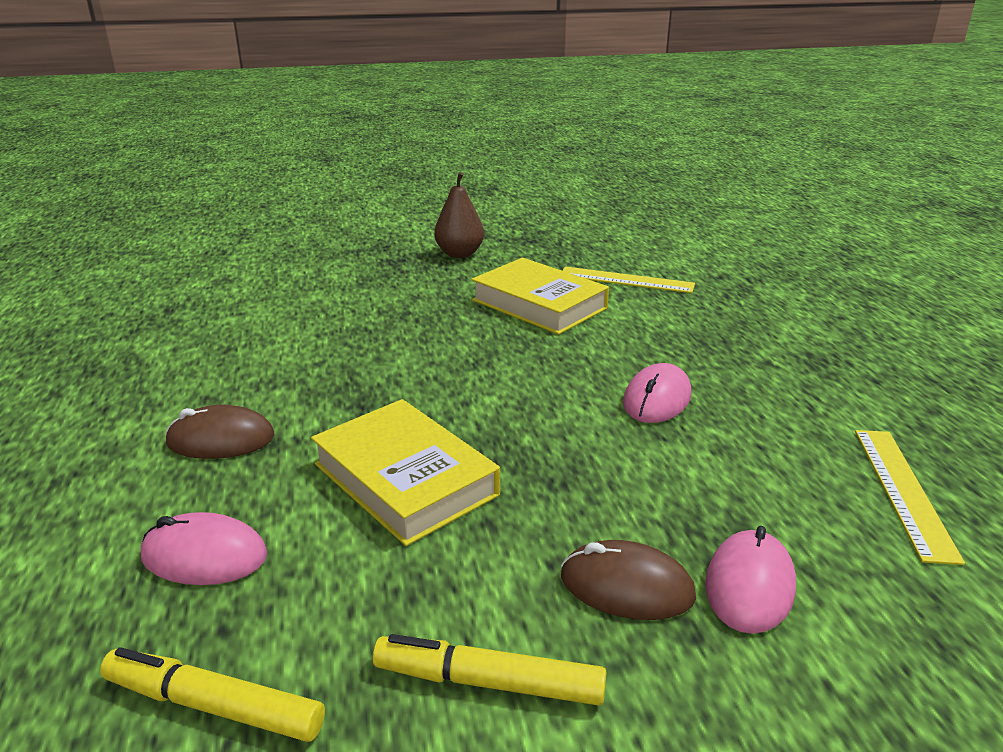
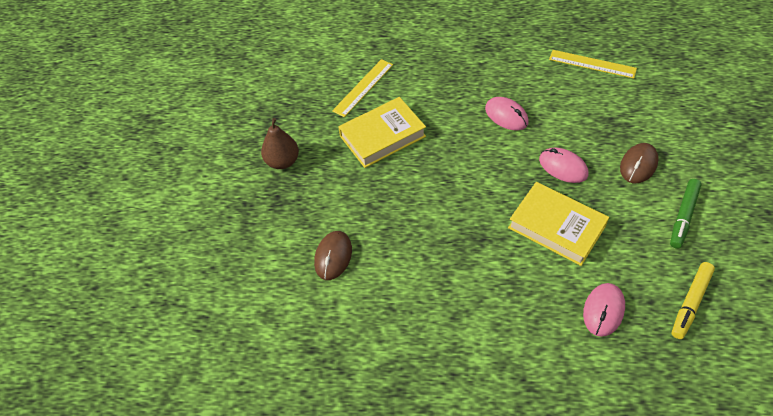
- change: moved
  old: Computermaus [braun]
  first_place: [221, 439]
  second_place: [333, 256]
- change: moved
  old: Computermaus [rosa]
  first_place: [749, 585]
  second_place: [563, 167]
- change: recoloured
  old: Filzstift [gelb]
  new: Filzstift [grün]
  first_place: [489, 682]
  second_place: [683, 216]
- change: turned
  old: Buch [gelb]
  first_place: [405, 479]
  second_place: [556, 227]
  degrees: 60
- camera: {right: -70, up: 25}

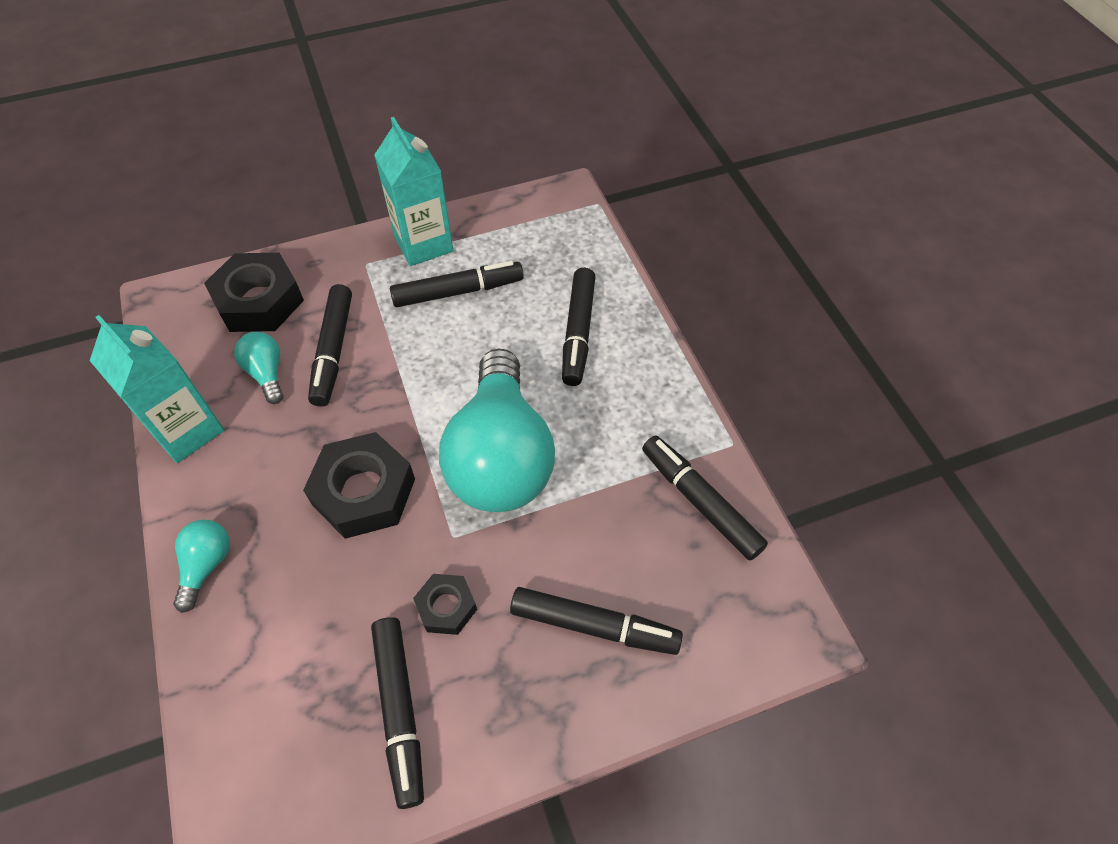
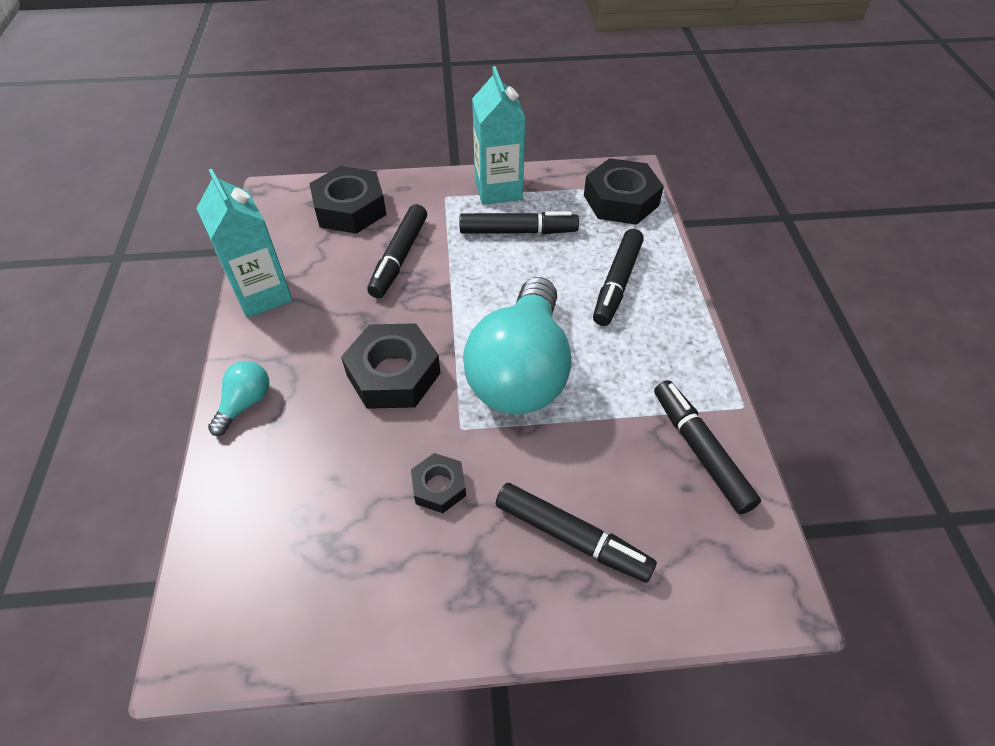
- change: removed
  old: Glühbirne [türkis]
  first_place: [267, 373]
- change: removed
  old: Filzstift [schwarz]
  first_place: [400, 711]
- change: added
  new: Sechskantmutter [schwarz]
  second_place: [621, 200]
- camera: {right: 15, up: -5}

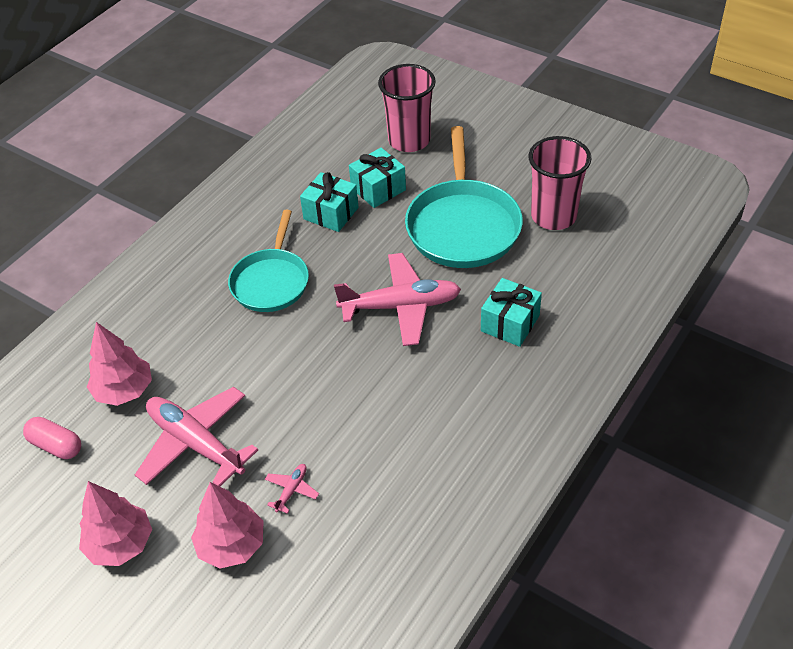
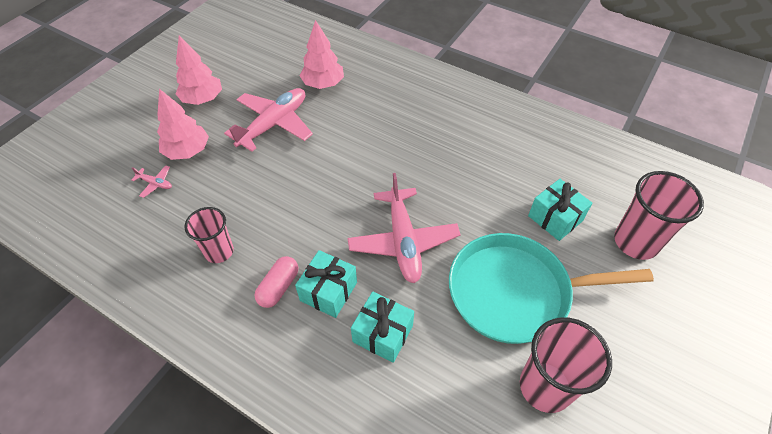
- change: removed
  old: Pfanne [türkis]
  first_place: [271, 282]
- change: added
  new: Becher [rosa]
  second_place: [219, 251]
- change: moved
  old: Kapsel [rosa]
  first_place: [56, 445]
  second_place: [279, 287]
- change: moved
  old: Flugzeug [rosa]
  first_place: [291, 490]
  second_place: [155, 183]
- change: moved
  old: Geschenk [türkis]
  first_place: [331, 213]
  second_place: [328, 291]
- camera: {right: 85, up: 5}

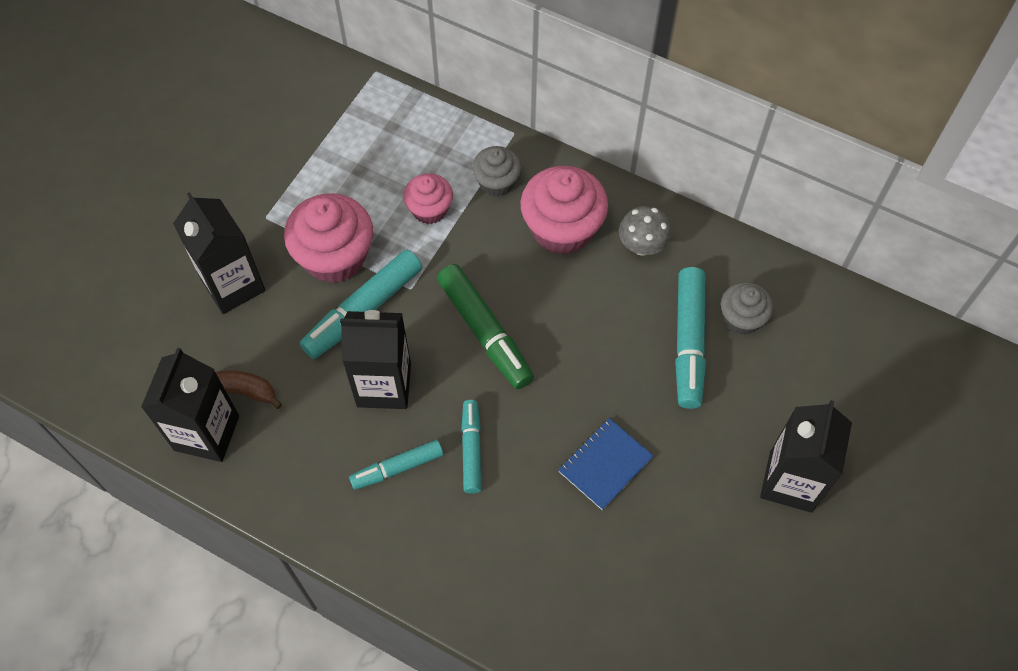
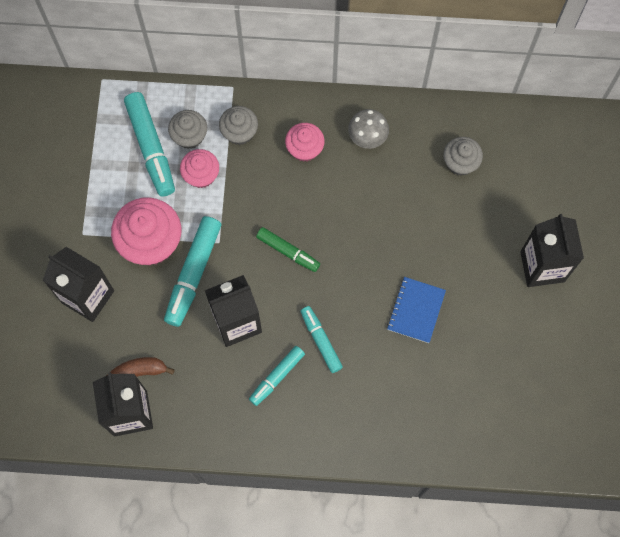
- change: added
  new: Muffin [grau]
  second_place: [189, 136]
- change: moved
  old: Filzstift [türkis]
  first_place: [689, 342]
  second_place: [151, 147]
- change: resized
  old: Filzstift [grün]
  first_place: [485, 332]
  second_place: [288, 251]
  factor: 0.62
- change: resized
  old: Muffin [rosa]
  first_place: [562, 229]
  second_place: [304, 149]
  factor: 0.58
- camera: {right: -25, up: 10}

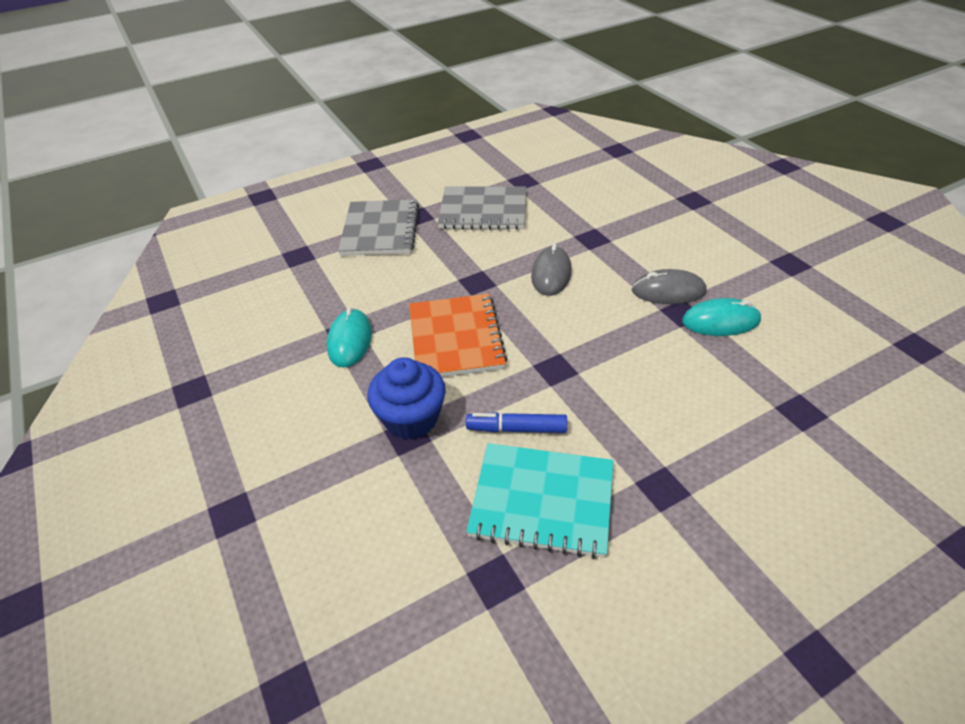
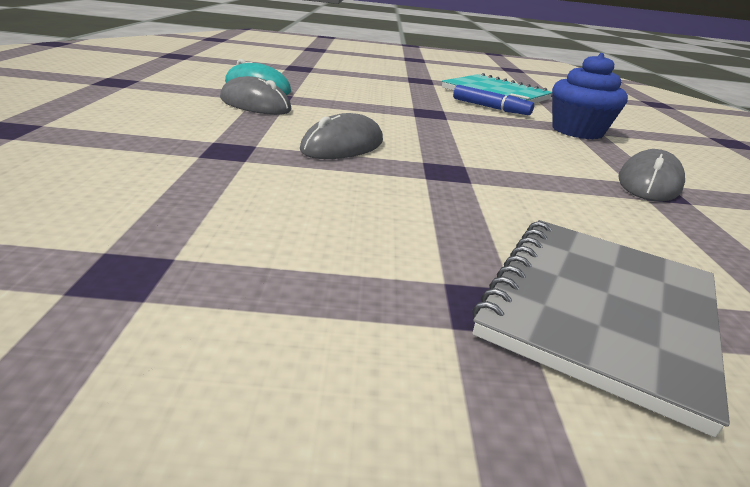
- change: removed
  old: Notizbuch [orange]
  first_place: [455, 338]
- change: removed
  old: Notizbuch [grau]
  first_place: [483, 211]
- change: recoloured
  old: Computermaus [türkis]
  new: Computermaus [grau]
  first_place: [350, 340]
  second_place: [649, 183]
- camera: {right: -155, up: -15}

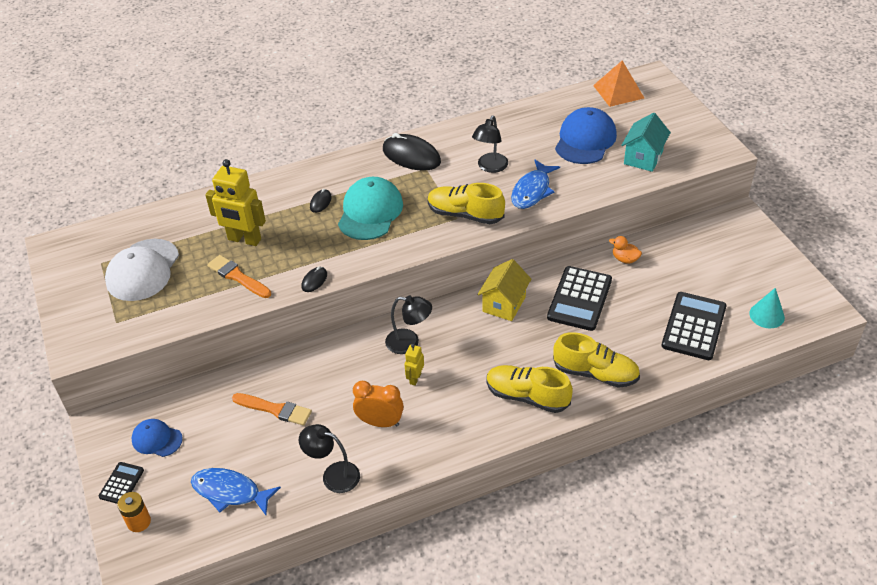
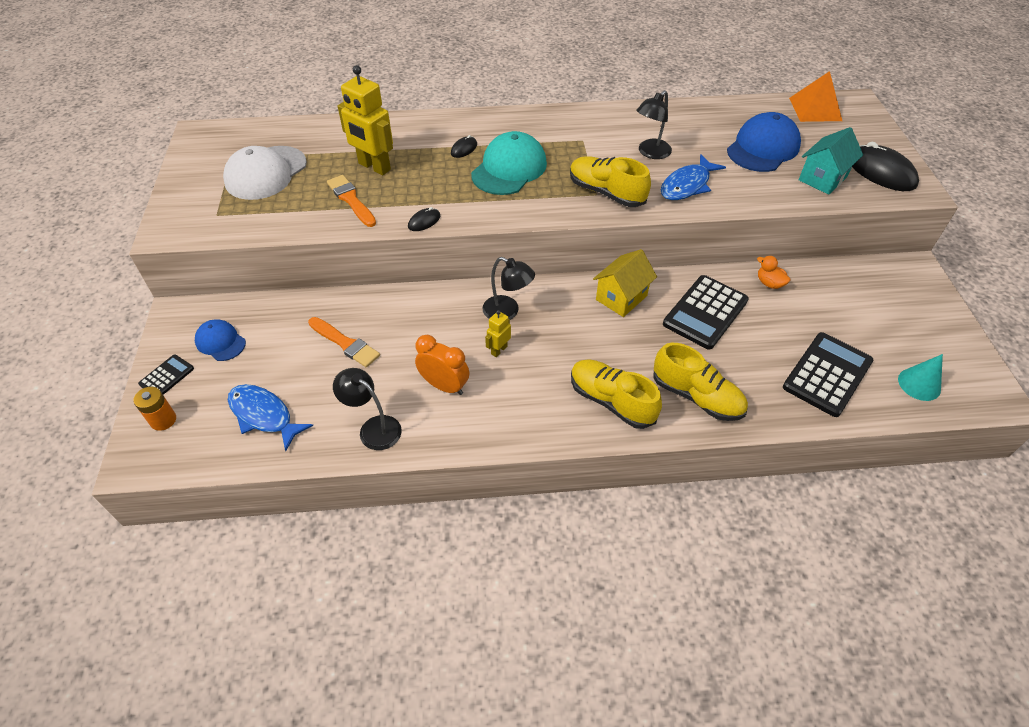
- change: moved
  old: Computermaus [schwarz]
  first_place: [411, 156]
  second_place: [881, 172]
- camera: {right: 15, up: 5}

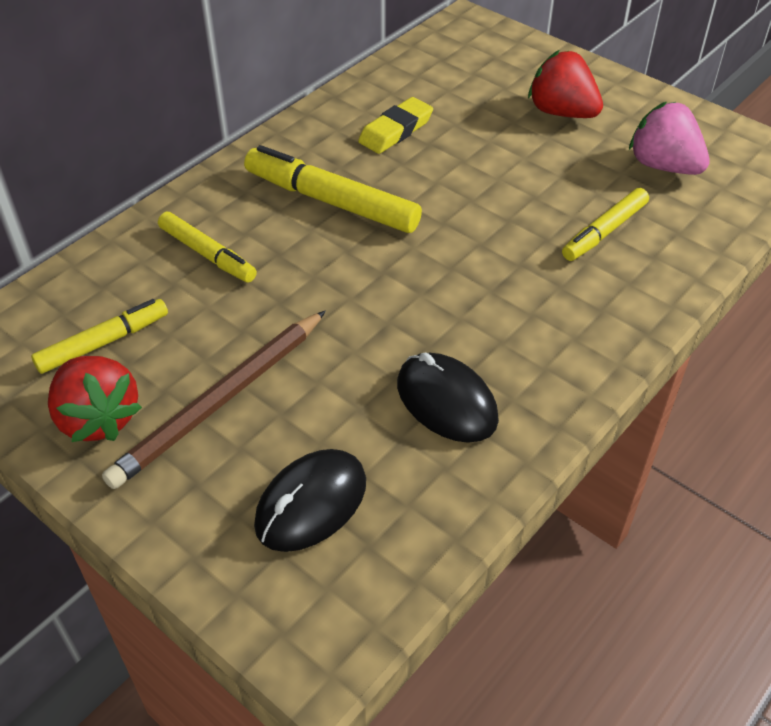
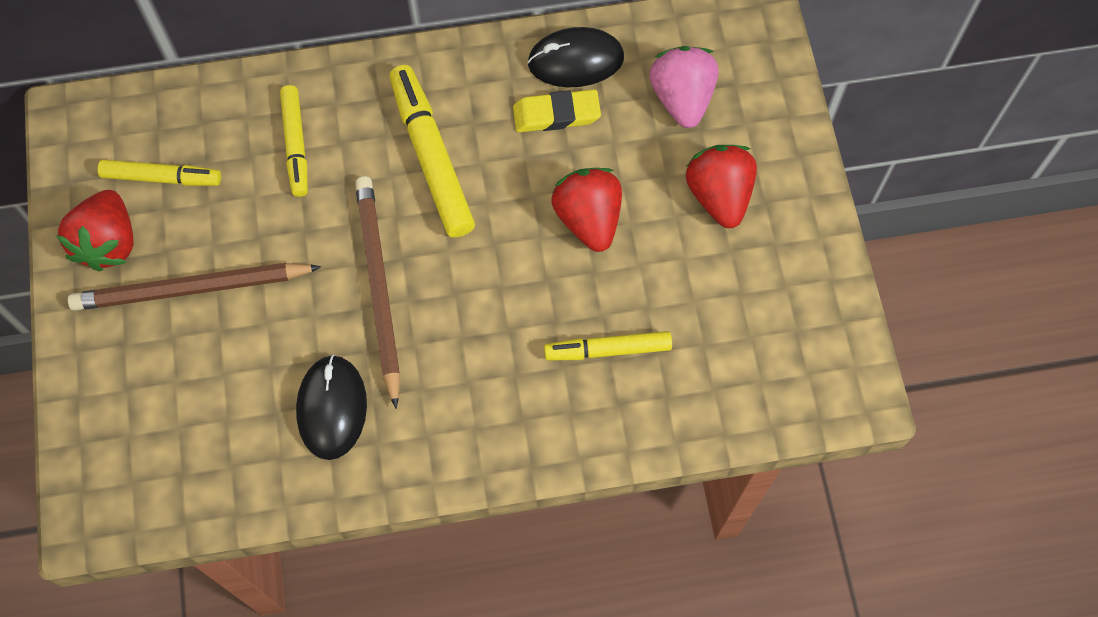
- change: added
  new: Bleistift [braun]
  second_place: [378, 288]
- change: added
  new: Erdbeere [rot]
  second_place: [588, 219]
- change: moved
  old: Computermaus [schwarz]
  first_place: [311, 503]
  second_place: [575, 60]
- change: moved
  old: Erdbeere [rosa]
  first_place: [663, 166]
  second_place: [682, 98]
- camera: {right: 40, up: 20}

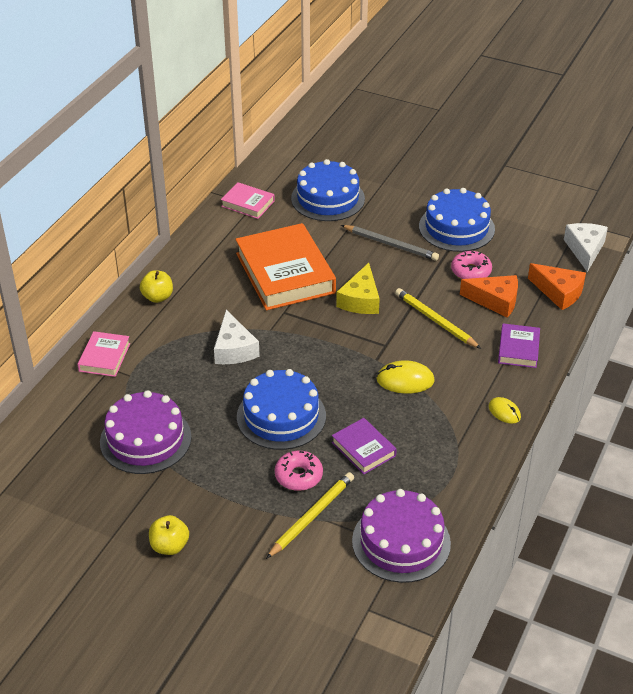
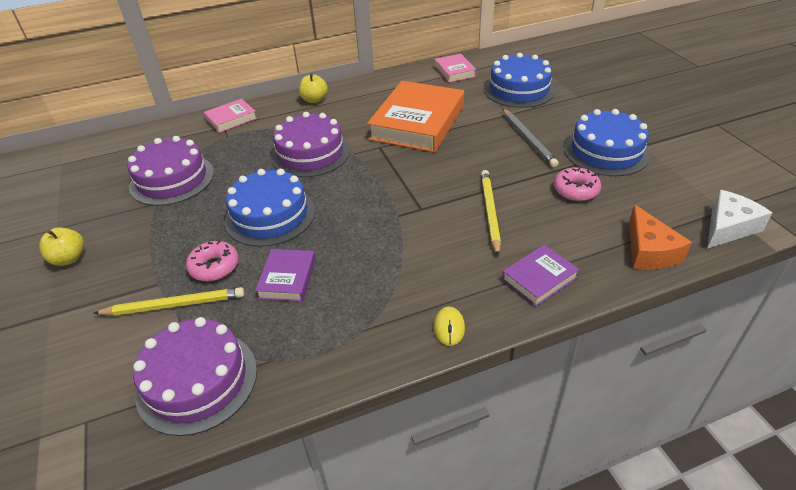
- change: removed
  old: Käse [gelb]
  first_place: [360, 300]
- change: removed
  old: Computermaus [gelb]
  first_place: [405, 380]
- change: removed
  old: Käse [orange]
  first_place: [495, 301]
- change: replaced
  old: Käse [weiß]
  new: Kuchen [lila]
  first_place: [234, 349]
  second_place: [310, 153]
- camera: {right: 45, up: 0}

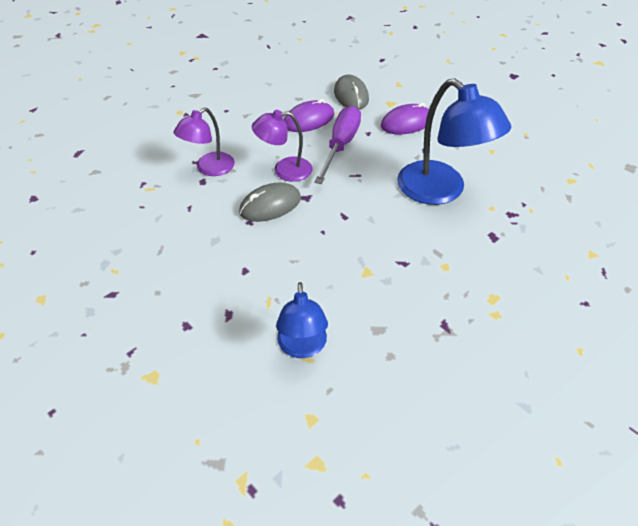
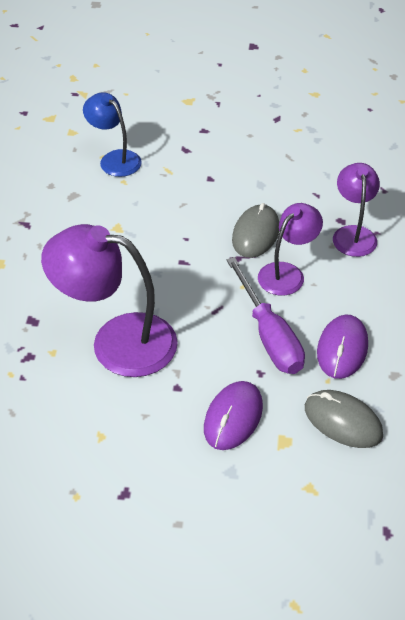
- change: recoloured
  old: Lampe [blau]
  new: Lampe [lila]
  first_place: [441, 191]
  second_place: [117, 341]
- camera: {right: 140, up: 0}

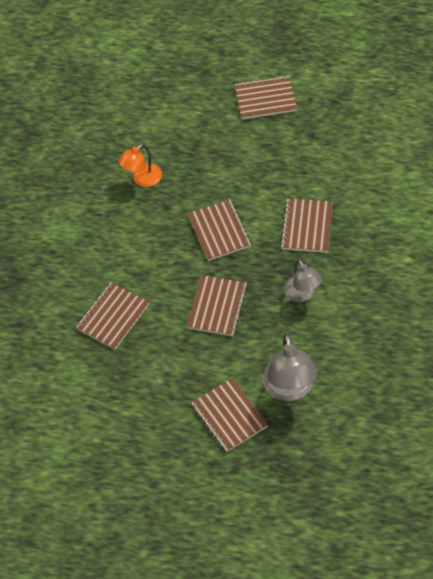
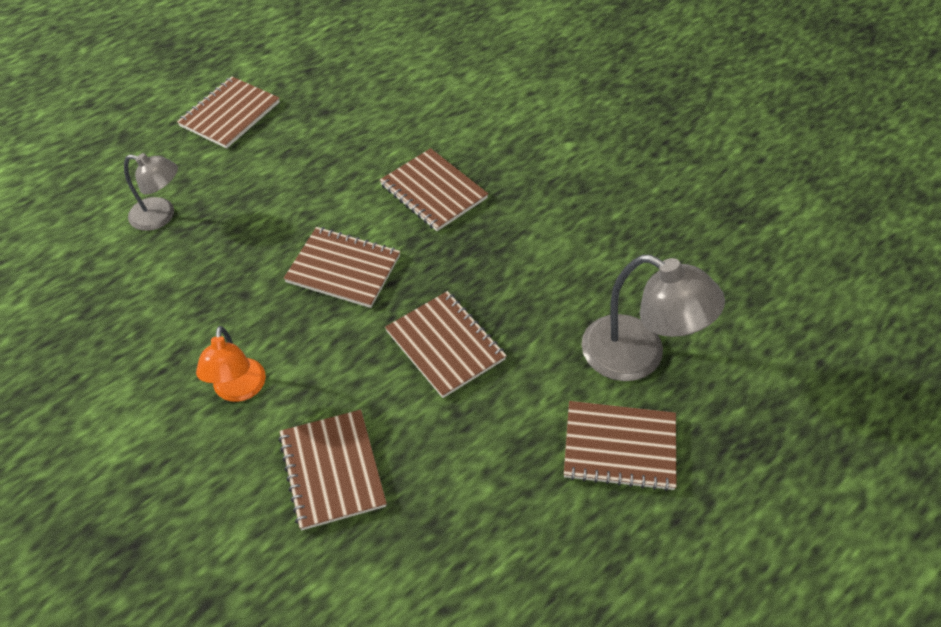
- change: moved
  old: Lampe [orange]
  first_place: [142, 179]
  second_place: [238, 390]
- change: moved
  old: Lampe [grau]
  first_place: [302, 294]
  second_place: [161, 216]
- camera: {right: -55, up: -5}

